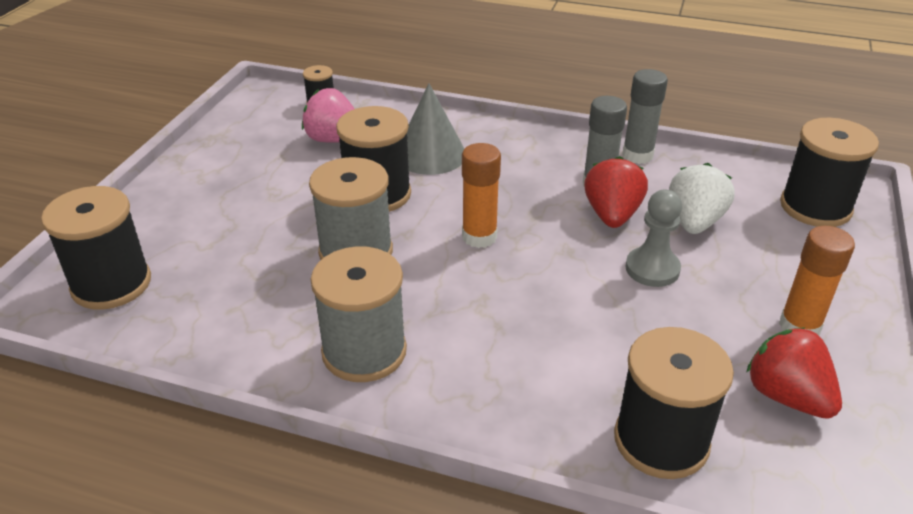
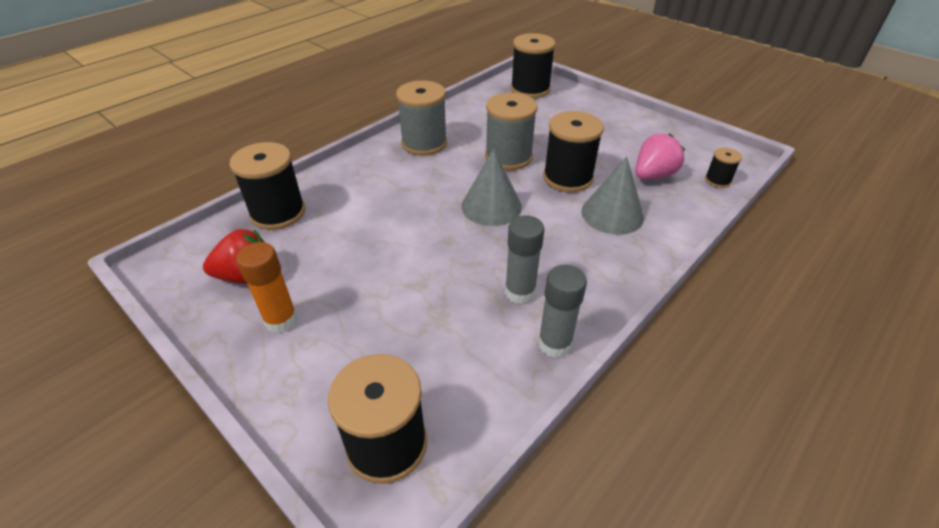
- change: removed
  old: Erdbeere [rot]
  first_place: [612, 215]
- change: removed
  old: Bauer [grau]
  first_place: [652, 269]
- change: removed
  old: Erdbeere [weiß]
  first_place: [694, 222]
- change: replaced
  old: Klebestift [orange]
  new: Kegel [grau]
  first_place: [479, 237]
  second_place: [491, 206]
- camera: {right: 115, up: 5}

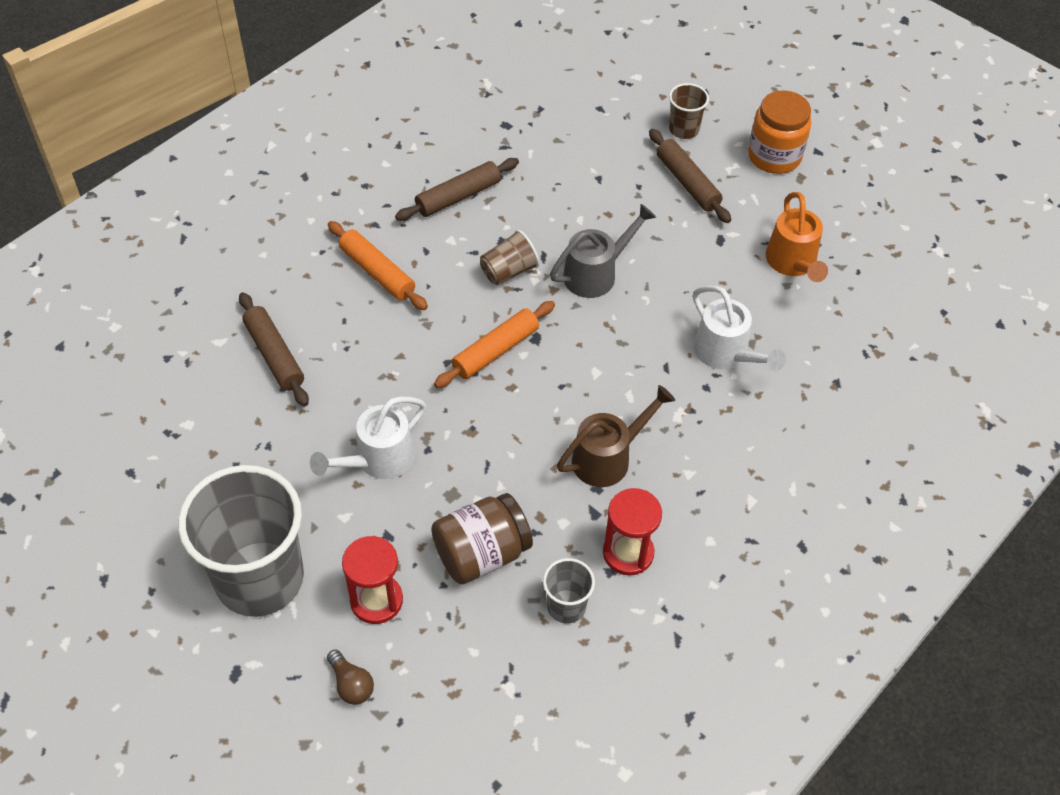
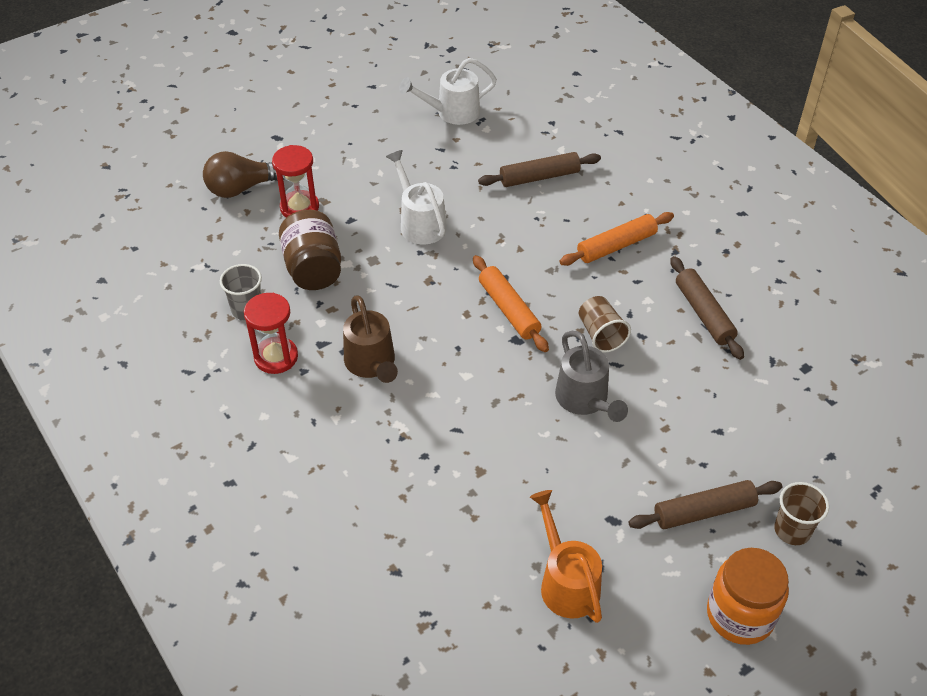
- change: removed
  old: Becher [grau]
  first_place: [260, 578]
- change: moved
  old: Gießkanne [weiß]
  first_place: [727, 354]
  second_place: [451, 112]
- change: turned
  old: Gießkanne [orange]
  first_place: [793, 264]
  second_place: [565, 581]
  degrees: 60
- change: resized
  old: Glühbirne [braun]
  first_place: [351, 684]
  second_place: [242, 188]
  factor: 1.77
- camera: {right: 105, up: -5}

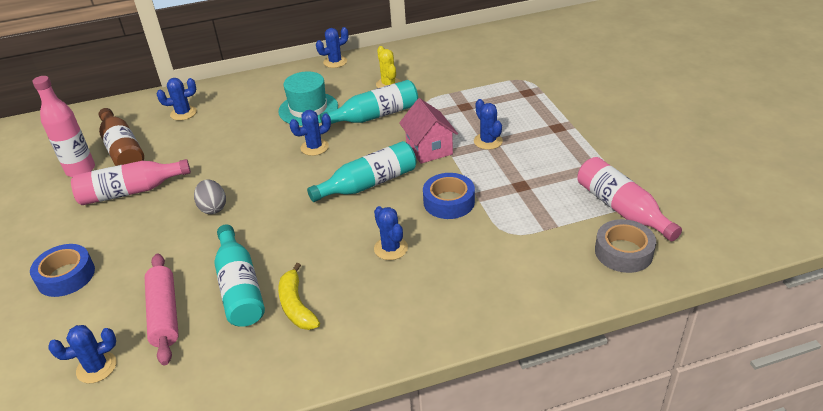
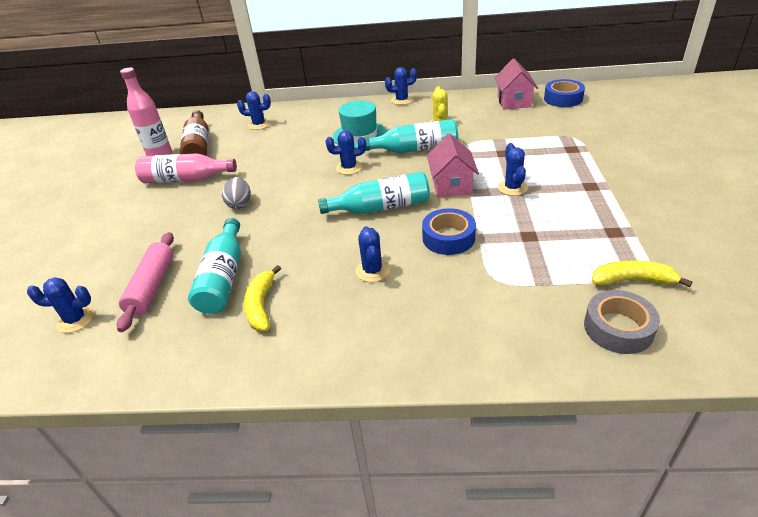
- change: added
  new: Haus [rosa]
  second_place: [514, 102]
- change: moved
  old: Klebeband [blau]
  first_place: [66, 276]
  second_place: [563, 99]
- change: replaced
  old: Flasche [rosa]
  new: Banane [gelb]
  first_place: [621, 209]
  second_place: [632, 280]
- camera: {right: 20, up: 0}

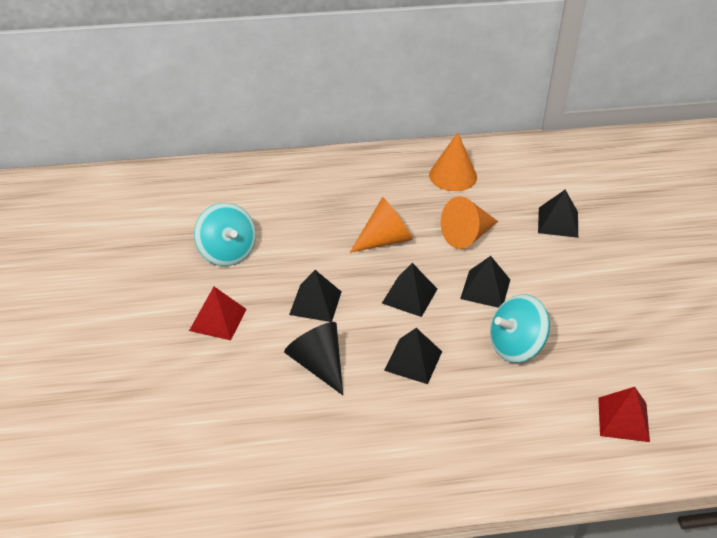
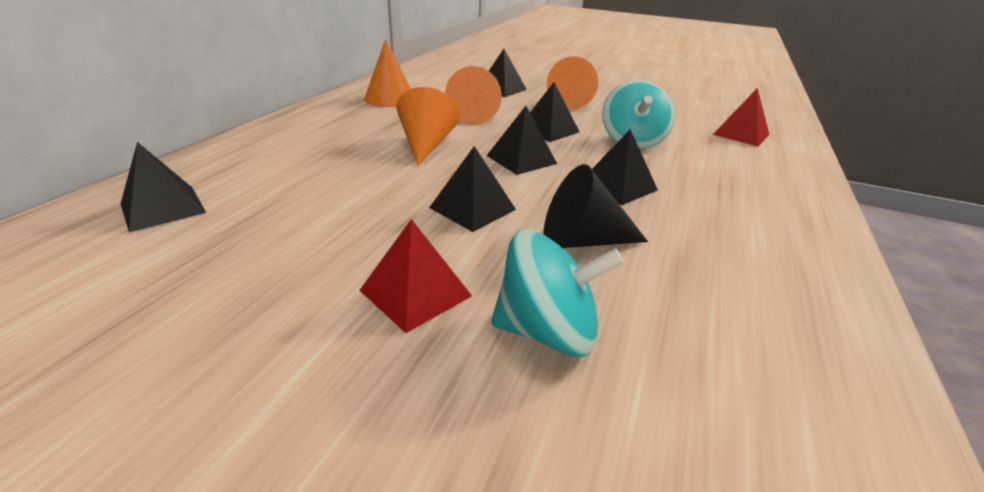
- change: added
  new: Pyramide [schwarz]
  second_place: [163, 208]
- change: added
  new: Kegel [orange]
  second_place: [570, 102]
- change: moved
  old: Kreisel [türkis]
  first_place: [227, 252]
  second_place: [547, 331]
- camera: {right: -60, up: -10}

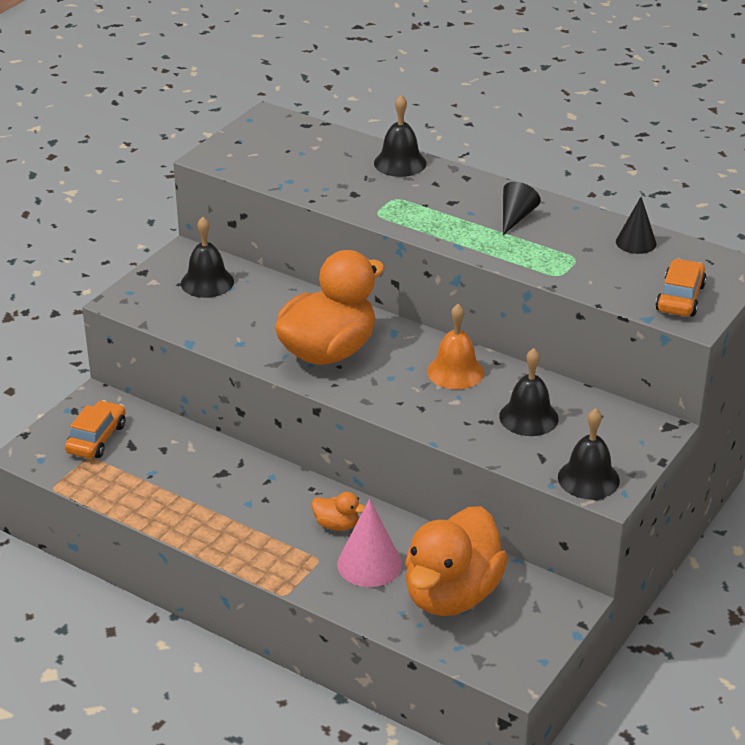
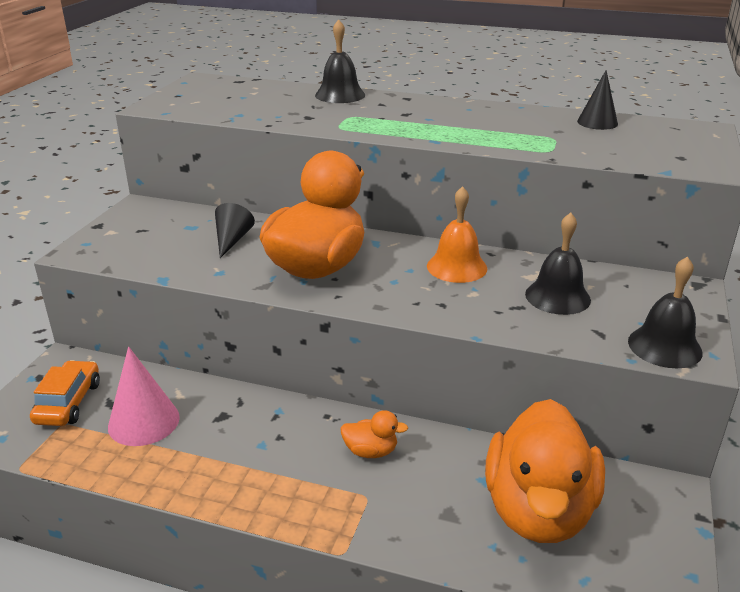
- change: removed
  old: Glocke [schwarz]
  first_place: [207, 282]
- change: removed
  old: Auto [orange]
  first_place: [680, 298]
- change: moved
  old: Kegel [rosa]
  first_place: [369, 564]
  second_place: [144, 421]
- change: moved
  old: Kegel [schwarz]
  first_place: [516, 217]
  second_place: [232, 240]
- camera: {right: -15, up: -5}

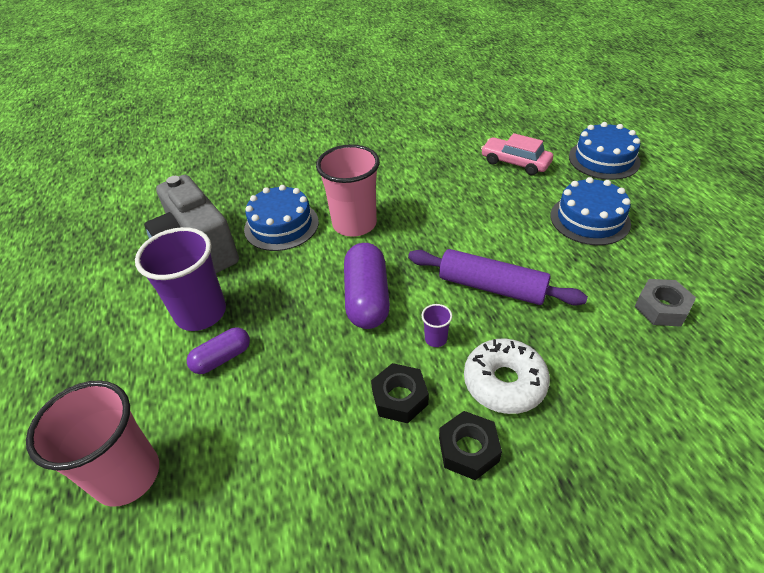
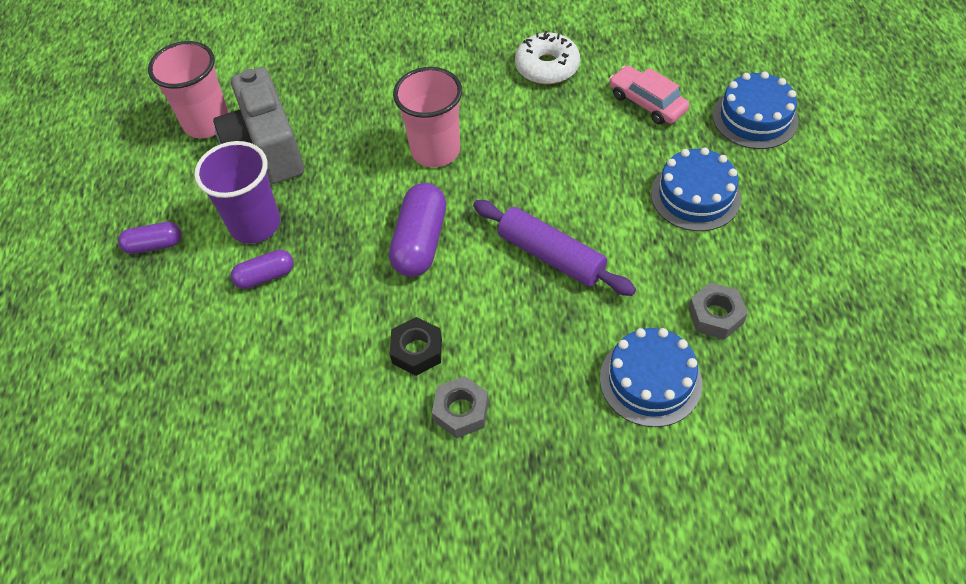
- change: removed
  old: Becher [lila]
  first_place: [436, 339]
- change: added
  new: Kapsel [lila]
  second_place: [154, 245]
- change: moved
  old: Becher [rosa]
  first_place: [127, 475]
  second_place: [207, 123]
- change: moved
  old: Kuchen [blau]
  first_place: [281, 225]
  second_place: [650, 380]
- change: moved
  old: Donut [weiß]
  first_place: [504, 382]
  second_place: [547, 67]
- change: recoloured
  old: Sechskantmutter [schwarz]
  new: Sechskantmutter [grau]
  first_place: [468, 449]
  second_place: [461, 411]
- camera: {right: 15, up: 10}

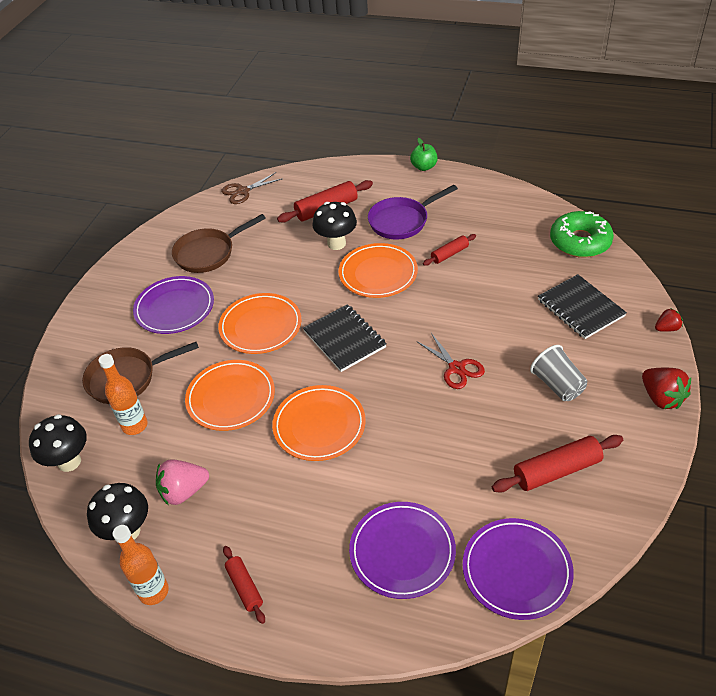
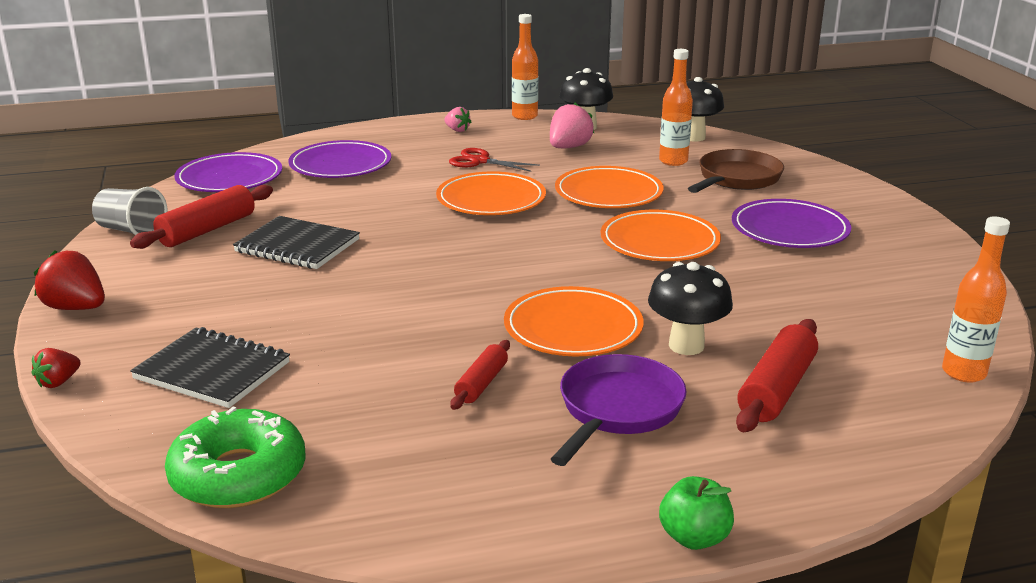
- change: removed
  old: Pfanne [braun]
  first_place: [208, 253]
- change: moved
  old: Notizbuch [schwarz]
  first_place: [344, 339]
  second_place: [297, 246]
- change: moved
  old: Schere [rot]
  first_place: [456, 368]
  second_place: [480, 161]
- change: moved
  old: Becher [grau]
  first_place: [557, 385]
  second_place: [132, 231]
- change: replaced
  old: Schere [braun]
  new: Flasche [orange]
  first_place: [243, 191]
  second_place: [963, 373]
- change: replaced
  old: Nudelholz [rot]
  new: Erdbeere [rosa]
  first_place: [245, 587]
  second_place: [457, 130]
- camera: {right: 145, up: -20}

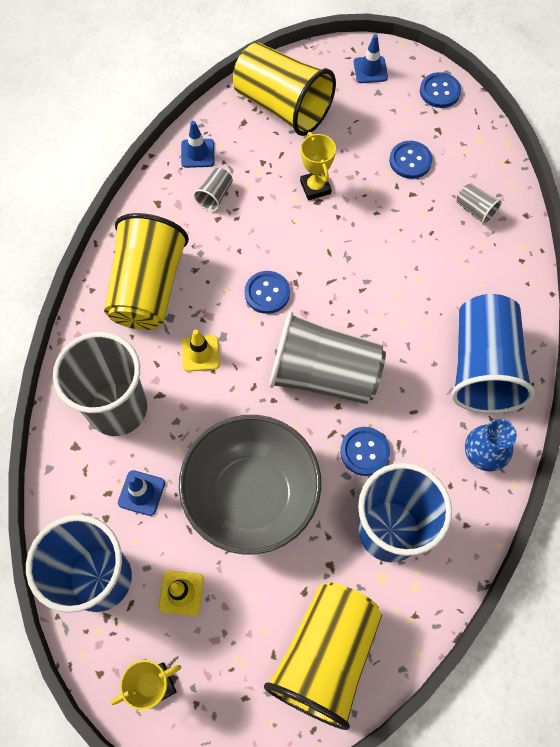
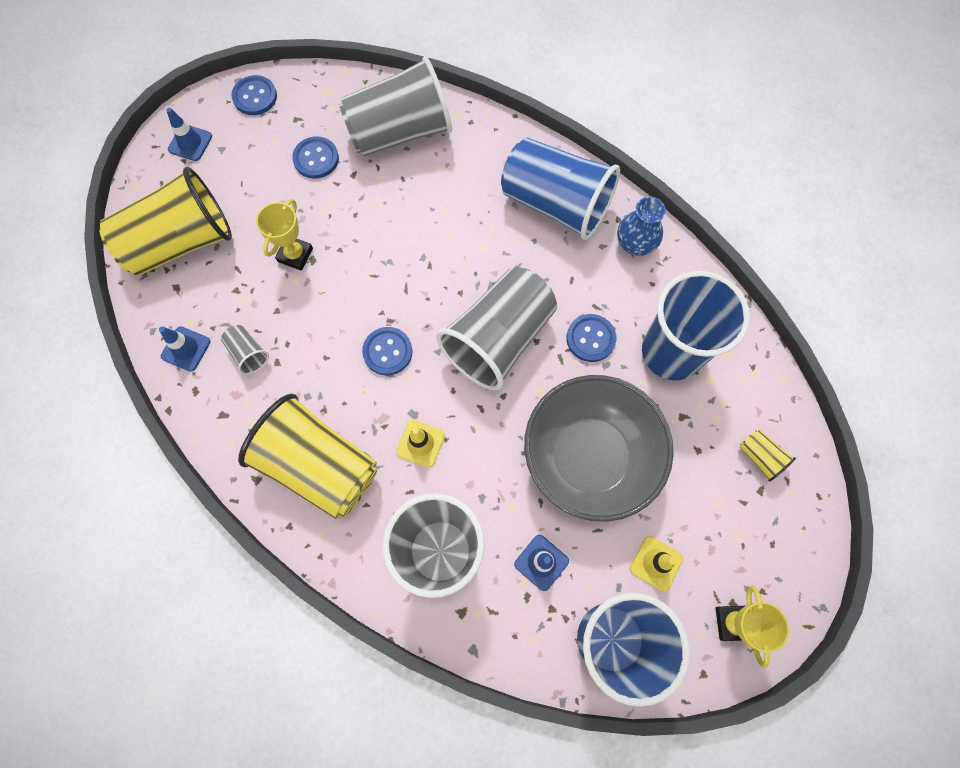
- change: turned
  old: Pokal [gelb]
  first_place: [315, 187]
  second_place: [295, 255]
  degrees: -75
- change: resized
  old: Becher [gelb]
  first_place: [325, 655]
  second_place: [760, 457]
  factor: 0.41
- change: resized
  old: Becher [grau]
  first_place: [475, 210]
  second_place: [400, 132]
  factor: 2.44
- camera: {right: -65, up: 5}

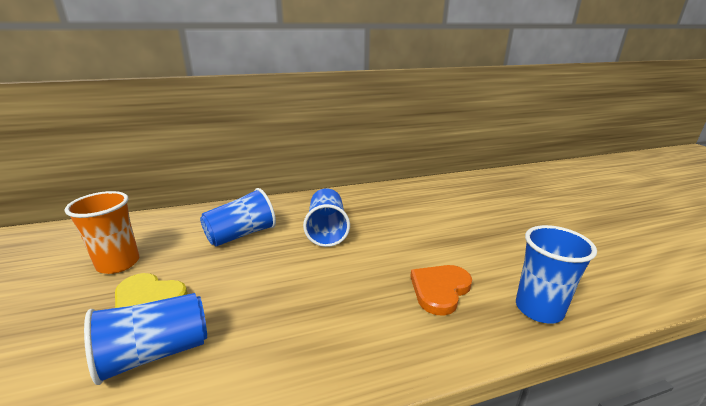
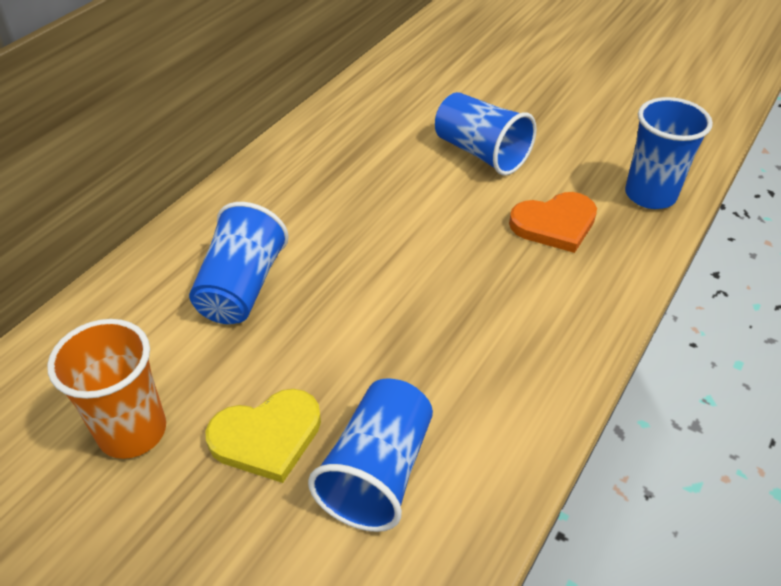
- change: moved
  old: Becher [blau]
  first_place: [327, 230]
  second_place: [480, 153]
- change: turned
  old: Herz [orange]
  first_place: [440, 290]
  second_place: [554, 224]
  degrees: -105
- camera: {right: -40, up: 20}

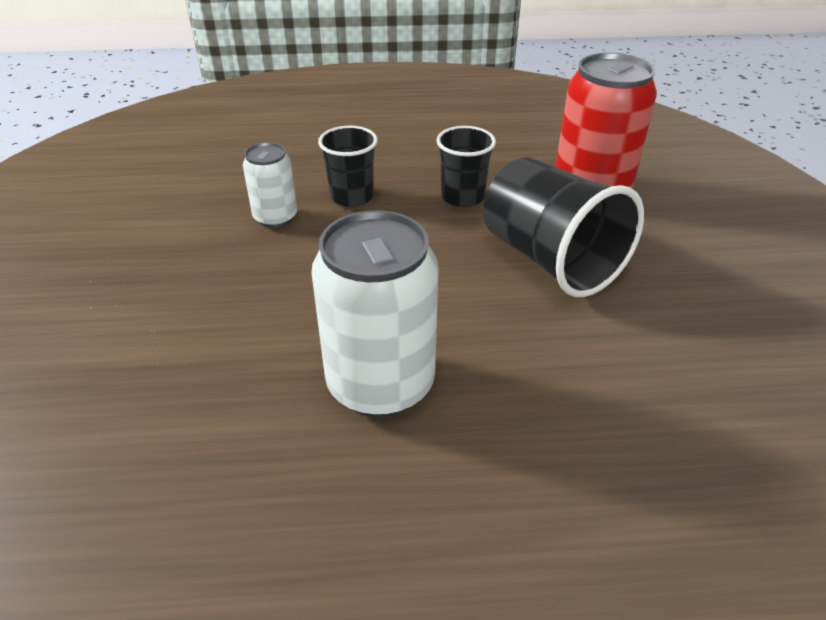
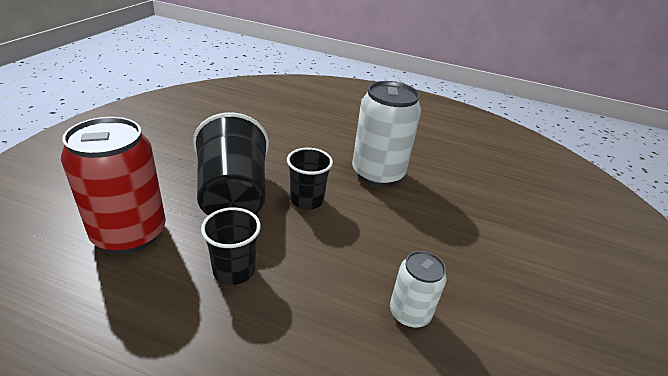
- change: moved
  old: Becher [schwarz]
  first_place: [351, 196]
  second_place: [307, 200]
- camera: {right: -160, up: -5}

